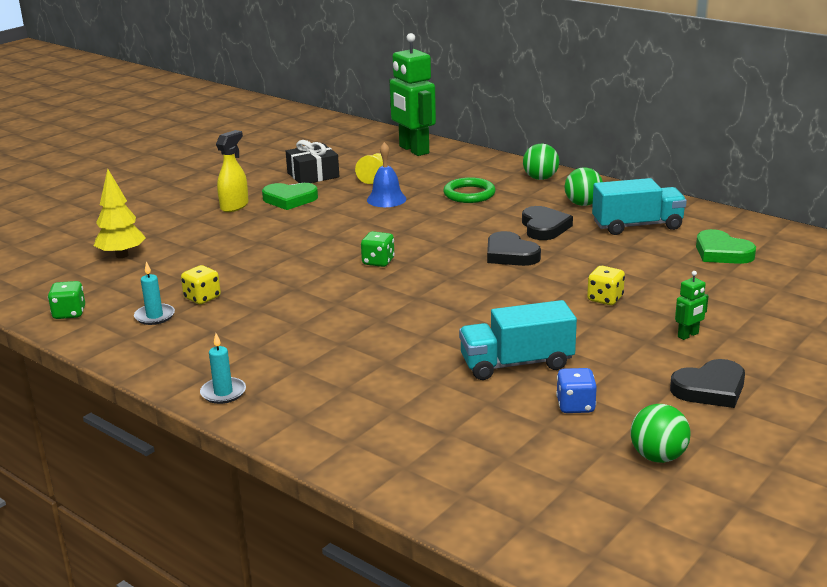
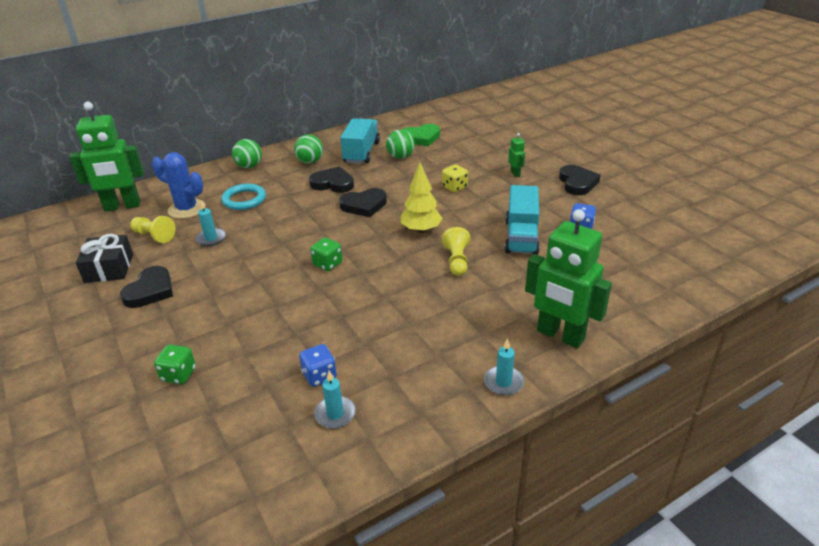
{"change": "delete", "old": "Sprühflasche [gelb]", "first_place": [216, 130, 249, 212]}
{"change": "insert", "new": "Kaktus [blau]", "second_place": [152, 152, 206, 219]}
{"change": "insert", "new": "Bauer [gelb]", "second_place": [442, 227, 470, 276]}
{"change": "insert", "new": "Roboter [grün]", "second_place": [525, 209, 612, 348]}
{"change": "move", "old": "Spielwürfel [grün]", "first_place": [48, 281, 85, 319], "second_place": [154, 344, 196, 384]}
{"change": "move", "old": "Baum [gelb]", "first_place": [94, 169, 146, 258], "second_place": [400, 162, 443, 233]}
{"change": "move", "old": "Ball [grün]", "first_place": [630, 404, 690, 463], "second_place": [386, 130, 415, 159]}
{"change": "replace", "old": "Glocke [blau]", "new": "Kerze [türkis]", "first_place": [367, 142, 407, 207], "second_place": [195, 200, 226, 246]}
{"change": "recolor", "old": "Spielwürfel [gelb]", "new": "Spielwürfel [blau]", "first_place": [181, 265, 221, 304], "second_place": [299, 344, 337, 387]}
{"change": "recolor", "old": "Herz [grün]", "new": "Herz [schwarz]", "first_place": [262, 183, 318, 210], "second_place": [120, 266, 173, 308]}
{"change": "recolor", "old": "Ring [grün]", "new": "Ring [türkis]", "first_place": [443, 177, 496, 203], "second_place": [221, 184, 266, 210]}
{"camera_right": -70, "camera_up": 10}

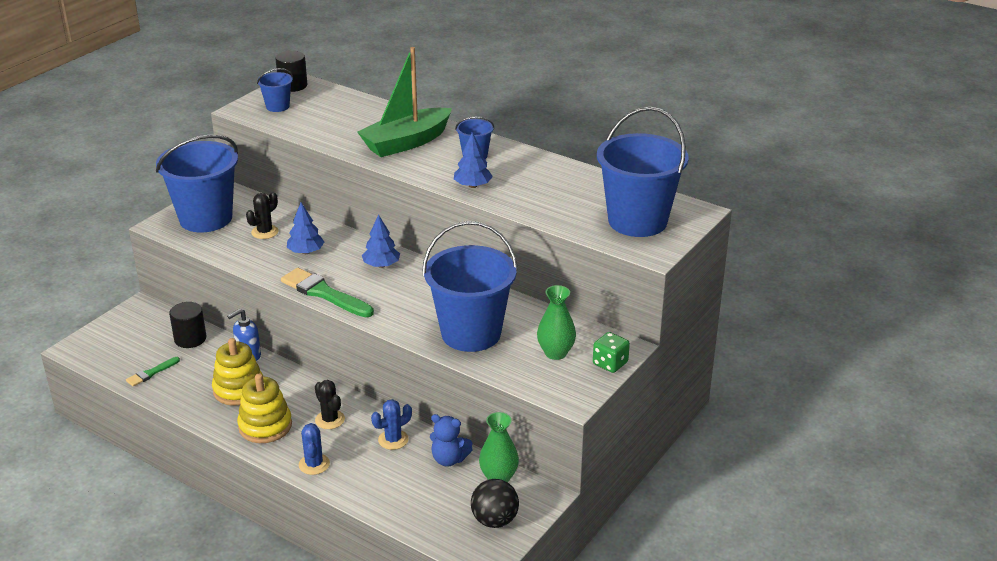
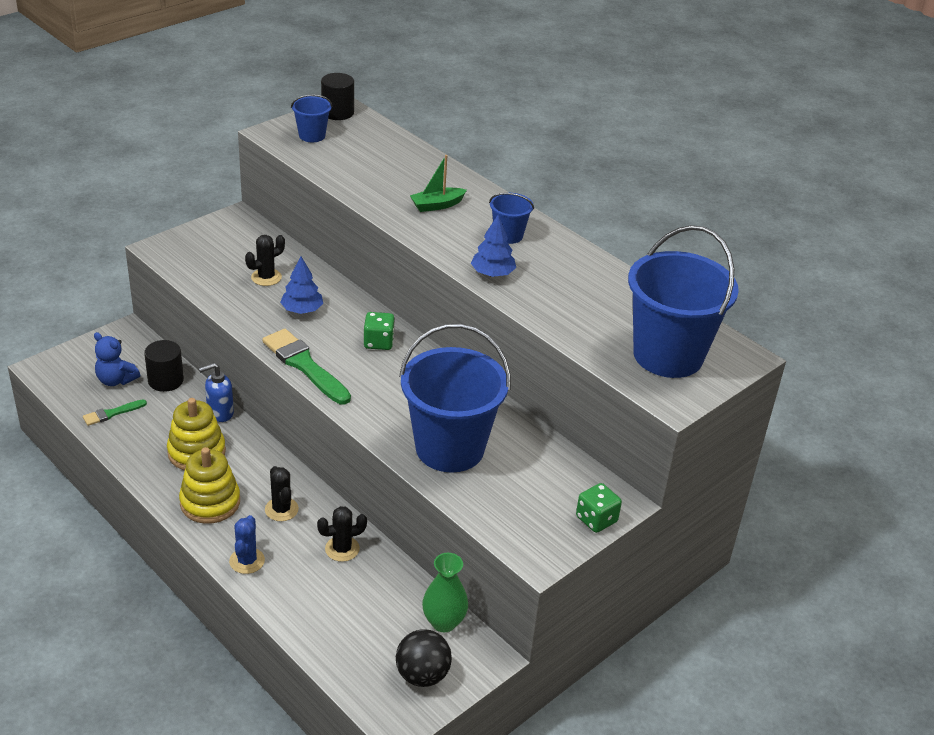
{"change": "delete", "old": "Eimer [blau]", "first_place": [156, 135, 238, 232]}
{"change": "delete", "old": "Vase [grün]", "first_place": [537, 285, 576, 360]}
{"change": "move", "old": "Teddybär [blau]", "first_place": [430, 414, 473, 467], "second_place": [94, 332, 140, 386]}
{"change": "replace", "old": "Baum [blau]", "new": "Spielwürfel [grün]", "first_place": [362, 214, 400, 268], "second_place": [364, 312, 395, 350]}
{"change": "recolor", "old": "Kaktus [blau]", "new": "Kaktus [schwarz]", "first_place": [371, 399, 412, 450], "second_place": [317, 506, 367, 562]}
{"change": "resize", "old": "Boot [grün]", "first_place": [357, 47, 452, 157], "second_place": [410, 155, 467, 212], "factor": 0.49}
{"camera_right": 10, "camera_up": 5}

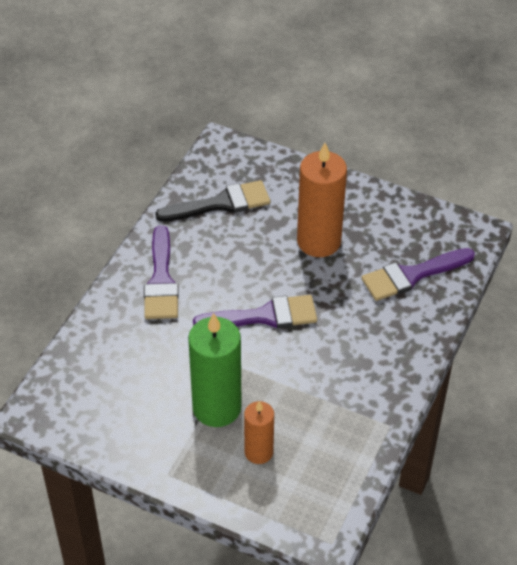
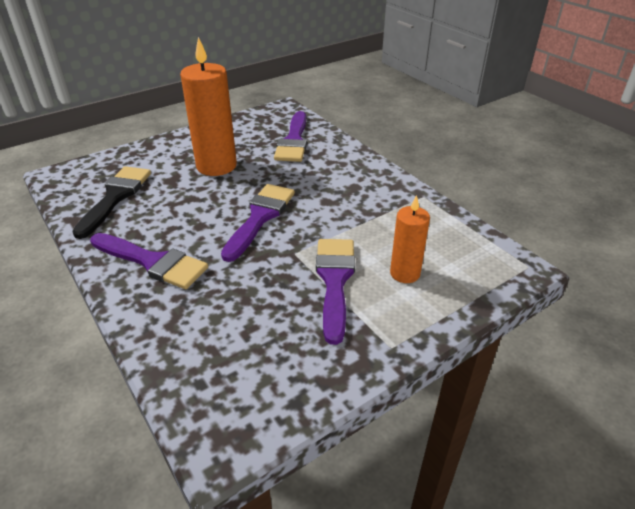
{"change": "replace", "old": "Kerze [grün]", "new": "Pinsel [lila]", "first_place": [188, 313, 242, 427], "second_place": [316, 239, 355, 345]}
{"camera_right": -60, "camera_up": -10}

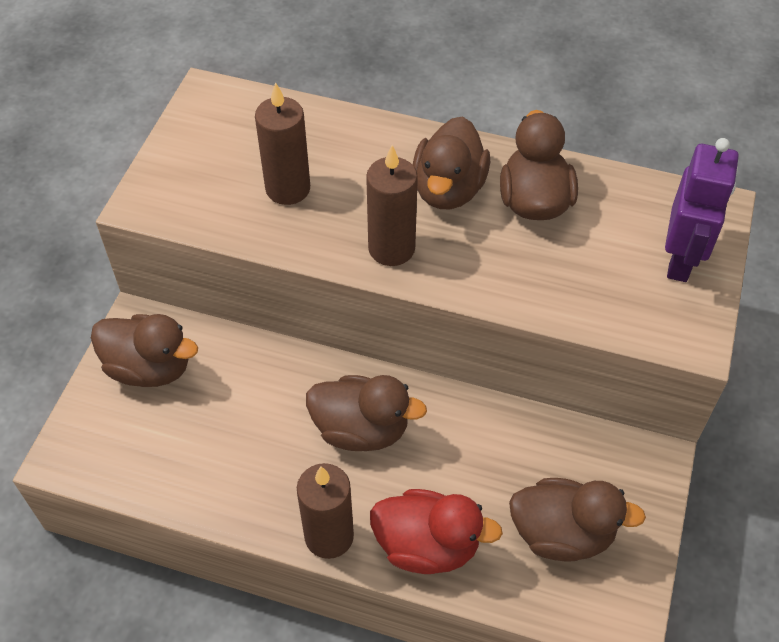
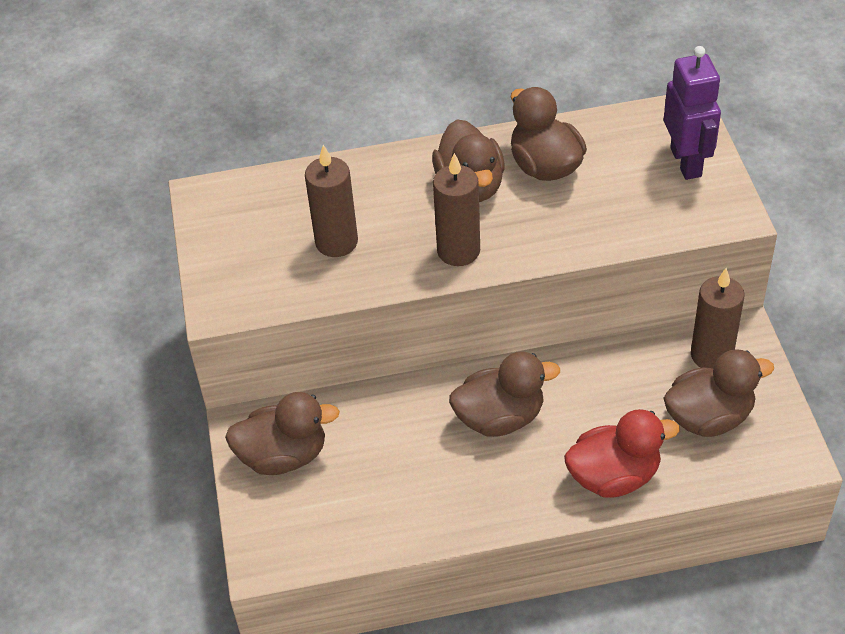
{"change": "move", "old": "Kerze [braun]", "first_place": [297, 463, 354, 559], "second_place": [691, 268, 744, 369]}
{"camera_right": -25, "camera_up": -5}

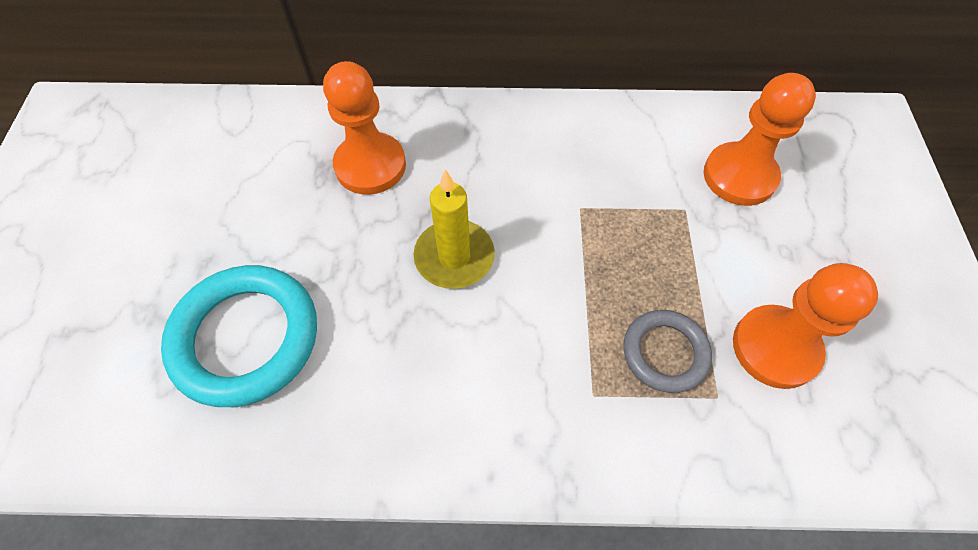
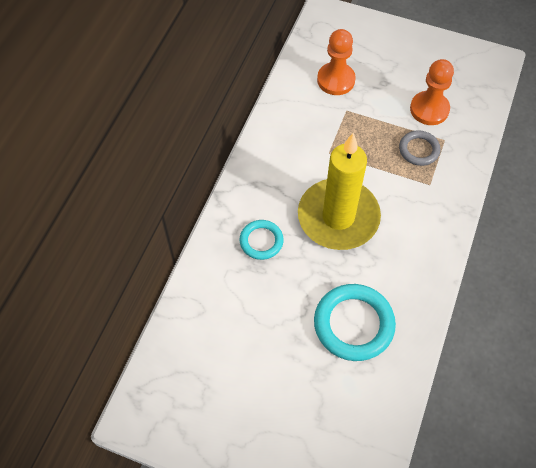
{"change": "replace", "old": "Bauer [orange]", "new": "Ring [türkis]", "first_place": [323, 61, 406, 195], "second_place": [239, 220, 284, 260]}
{"change": "resize", "old": "Kerze [gelb]", "first_place": [413, 169, 495, 289], "second_place": [298, 133, 381, 250], "factor": 1.88}
{"camera_right": -70, "camera_up": 0}

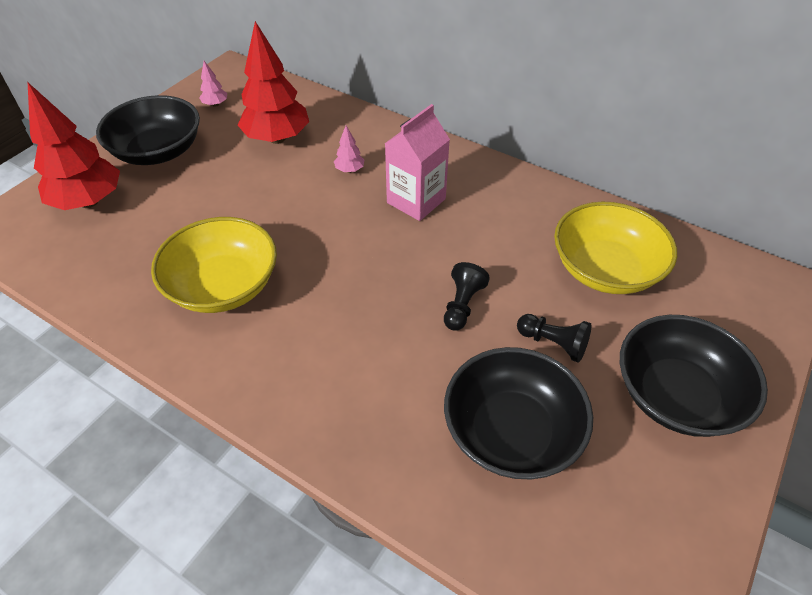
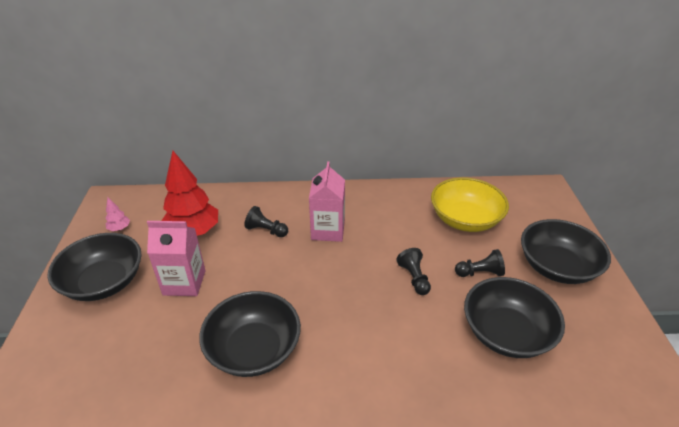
{"change": "delete", "old": "Baum [rot]", "first_place": [28, 83, 120, 210]}
{"change": "insert", "new": "Getränkekarton [rosa]", "second_place": [147, 221, 205, 296]}
{"change": "replace", "old": "Baum [rosa]", "new": "Bauer [schwarz]", "first_place": [334, 126, 364, 173], "second_place": [244, 206, 288, 237]}
{"change": "recolor", "old": "Schüssel [gelb]", "new": "Schüssel [schwarz]", "first_place": [151, 217, 277, 313], "second_place": [199, 291, 301, 377]}
{"camera_right": -35, "camera_up": -10}

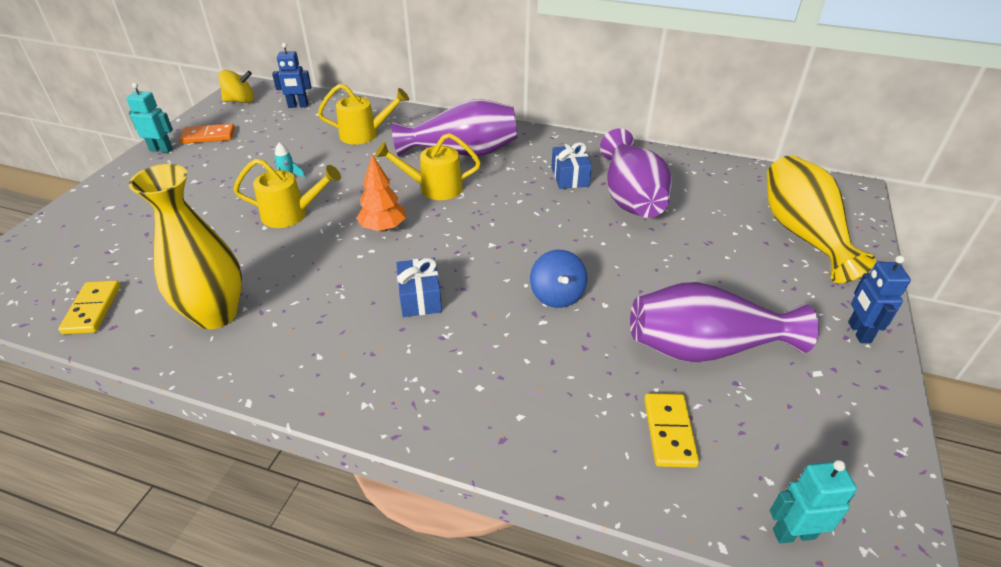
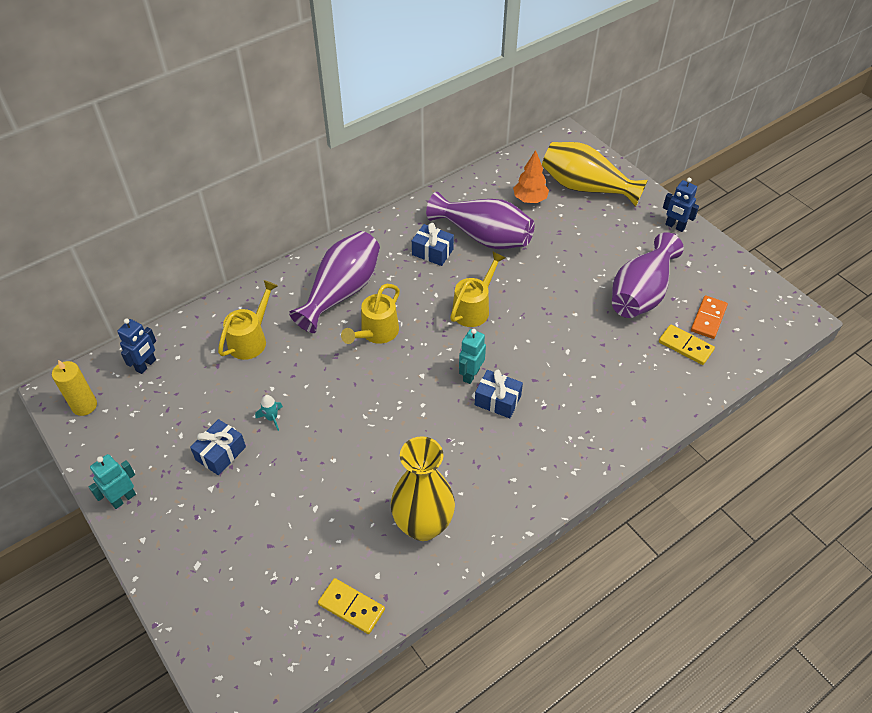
{"change": "delete", "old": "Kreisel [blau]", "first_place": [530, 250, 587, 308]}
{"change": "insert", "new": "Geschenk [blau]", "second_place": [190, 419, 246, 475]}
{"change": "move", "old": "Dominostein [orange]", "first_place": [179, 124, 235, 144], "second_place": [691, 295, 728, 339]}
{"change": "move", "old": "Gießkanne [gelb]", "first_place": [233, 159, 341, 228], "second_place": [450, 251, 505, 327]}
{"change": "move", "old": "Baum [orange]", "first_place": [357, 155, 406, 232], "second_place": [513, 150, 549, 203]}
{"change": "move", "old": "Roboter [türkis]", "first_place": [770, 460, 857, 544], "second_place": [459, 329, 486, 384]}
{"change": "replace", "old": "Kreisel [gelb]", "new": "Kerze [gelb]", "first_place": [219, 70, 254, 103], "second_place": [52, 360, 97, 416]}
{"camera_right": -55, "camera_up": 10}

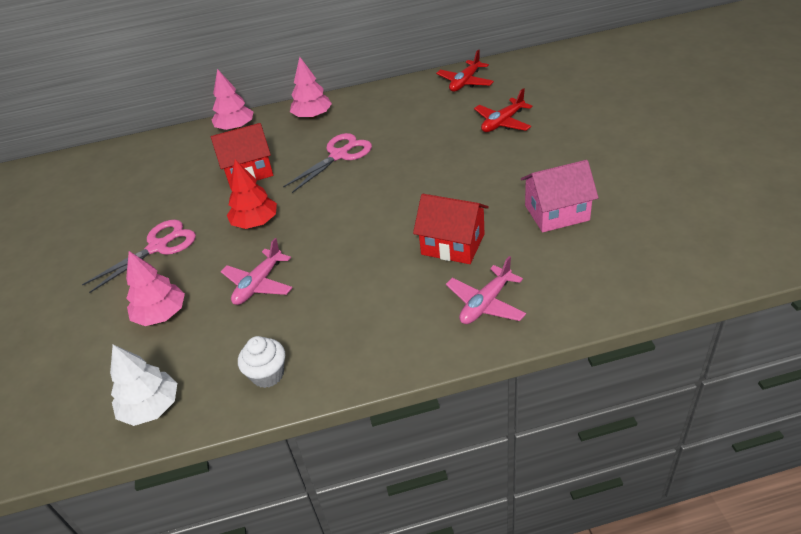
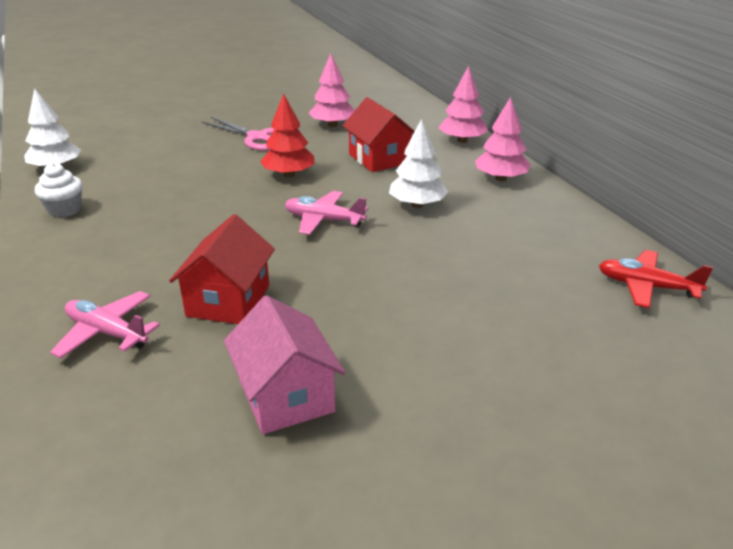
{"change": "delete", "old": "Flugzeug [rot]", "first_place": [474, 88, 533, 132]}
{"change": "move", "old": "Baum [rosa]", "first_place": [126, 251, 185, 326], "second_place": [309, 53, 355, 127]}
{"change": "move", "old": "Flugzeug [rosa]", "first_place": [221, 238, 293, 305], "second_place": [285, 191, 368, 235]}
{"change": "replace", "old": "Schere [rosa]", "new": "Baum [weiß]", "first_place": [283, 133, 372, 193], "second_place": [389, 118, 448, 208]}
{"camera_right": 75, "camera_up": -10}

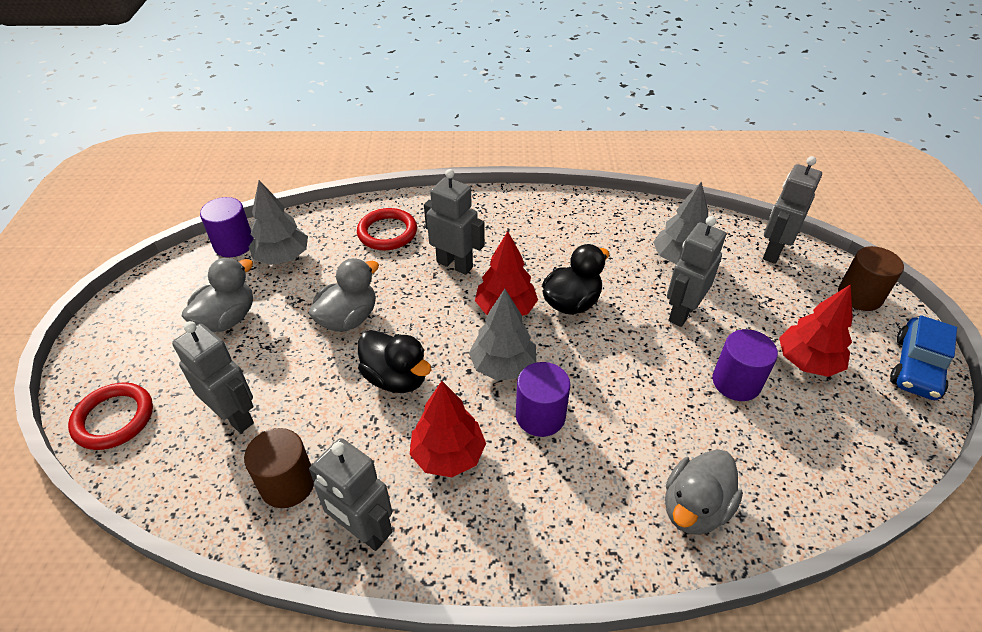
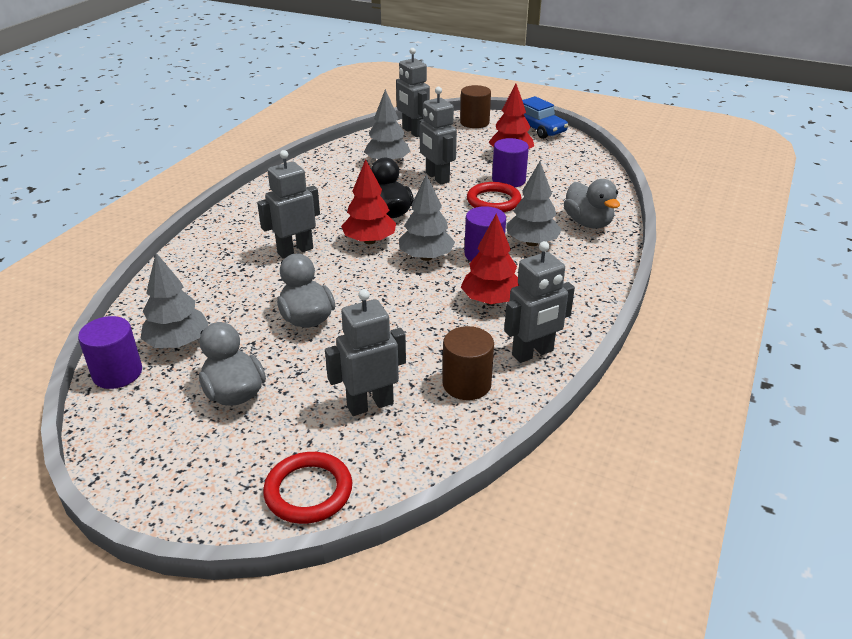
{"change": "delete", "old": "Ente [schwarz]", "first_place": [358, 330, 432, 393]}
{"change": "insert", "new": "Baum [grau]", "second_place": [507, 161, 562, 246]}
{"change": "move", "old": "Ring [rot]", "first_place": [357, 208, 417, 251], "second_place": [467, 182, 522, 212]}
{"camera_right": -65, "camera_up": -10}

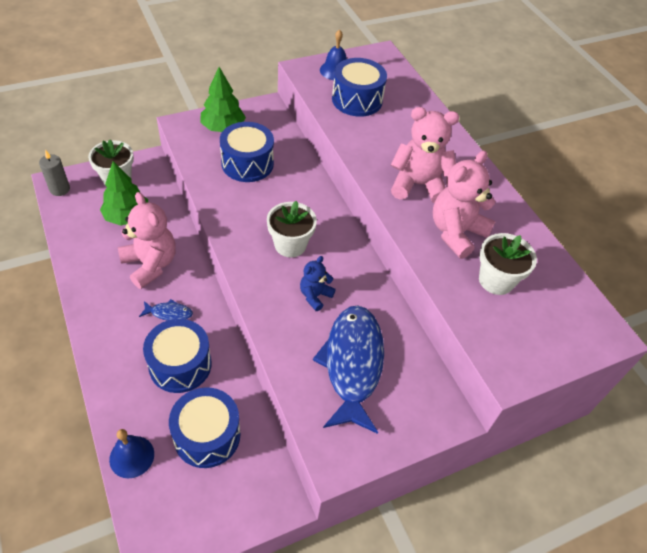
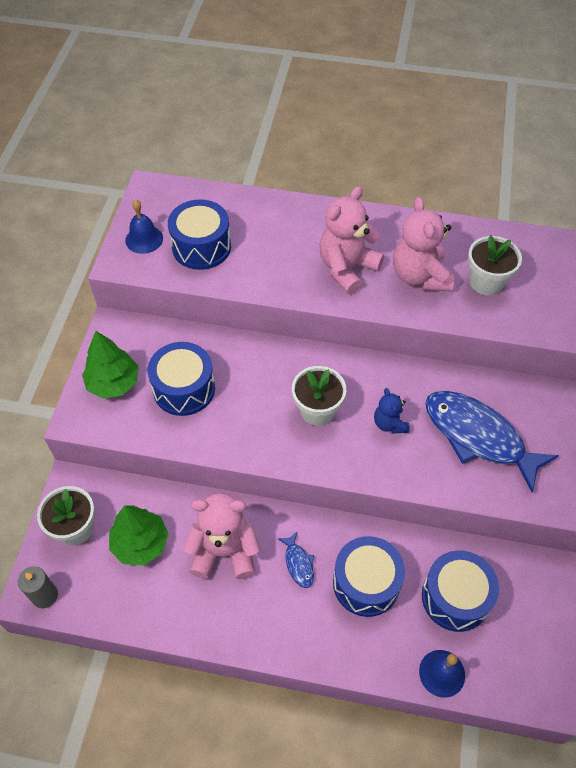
{"change": "rotate", "old": "Fisch [blau]", "first_place": [139, 299, 193, 321], "second_place": [278, 532, 314, 588], "degrees": 120}
{"camera_right": -50, "camera_up": 5}

